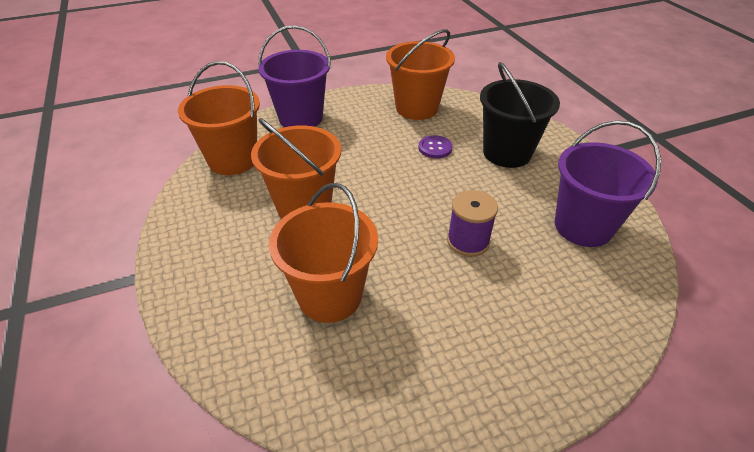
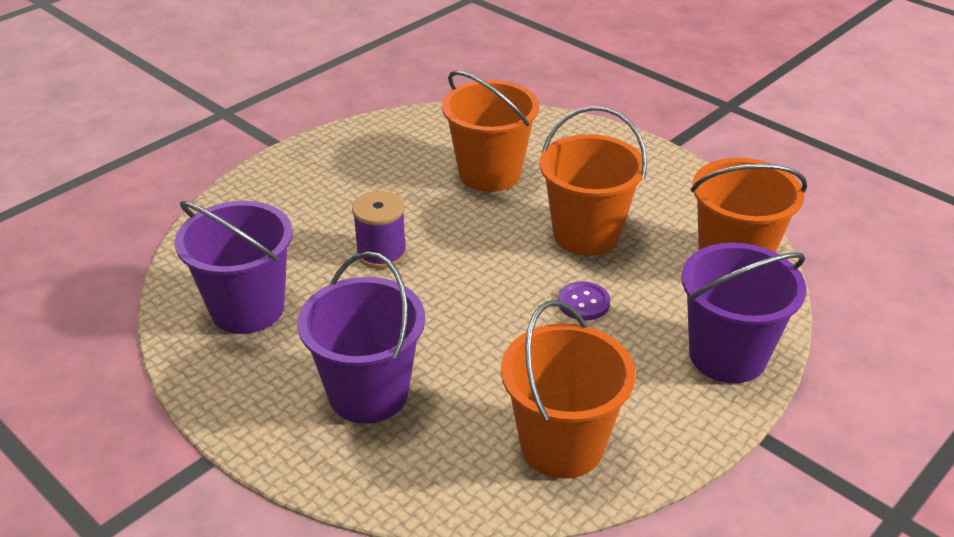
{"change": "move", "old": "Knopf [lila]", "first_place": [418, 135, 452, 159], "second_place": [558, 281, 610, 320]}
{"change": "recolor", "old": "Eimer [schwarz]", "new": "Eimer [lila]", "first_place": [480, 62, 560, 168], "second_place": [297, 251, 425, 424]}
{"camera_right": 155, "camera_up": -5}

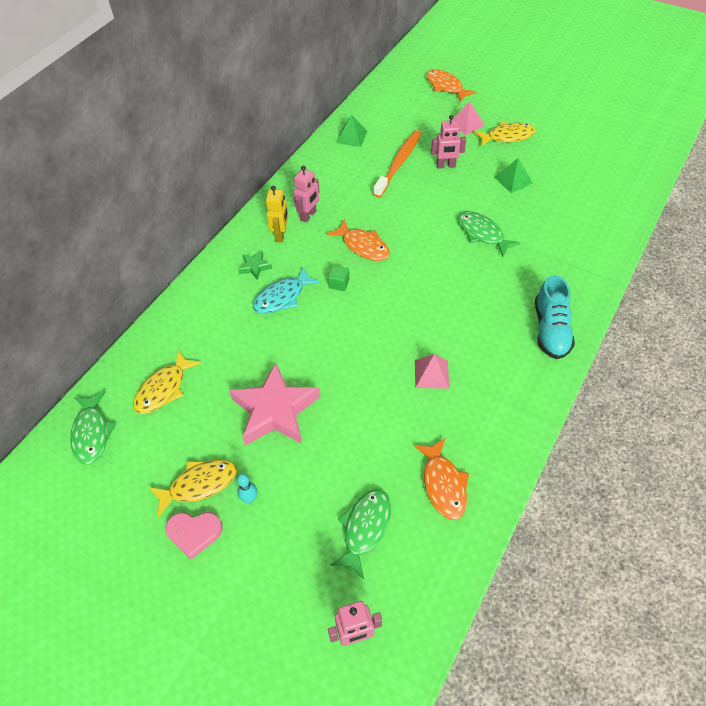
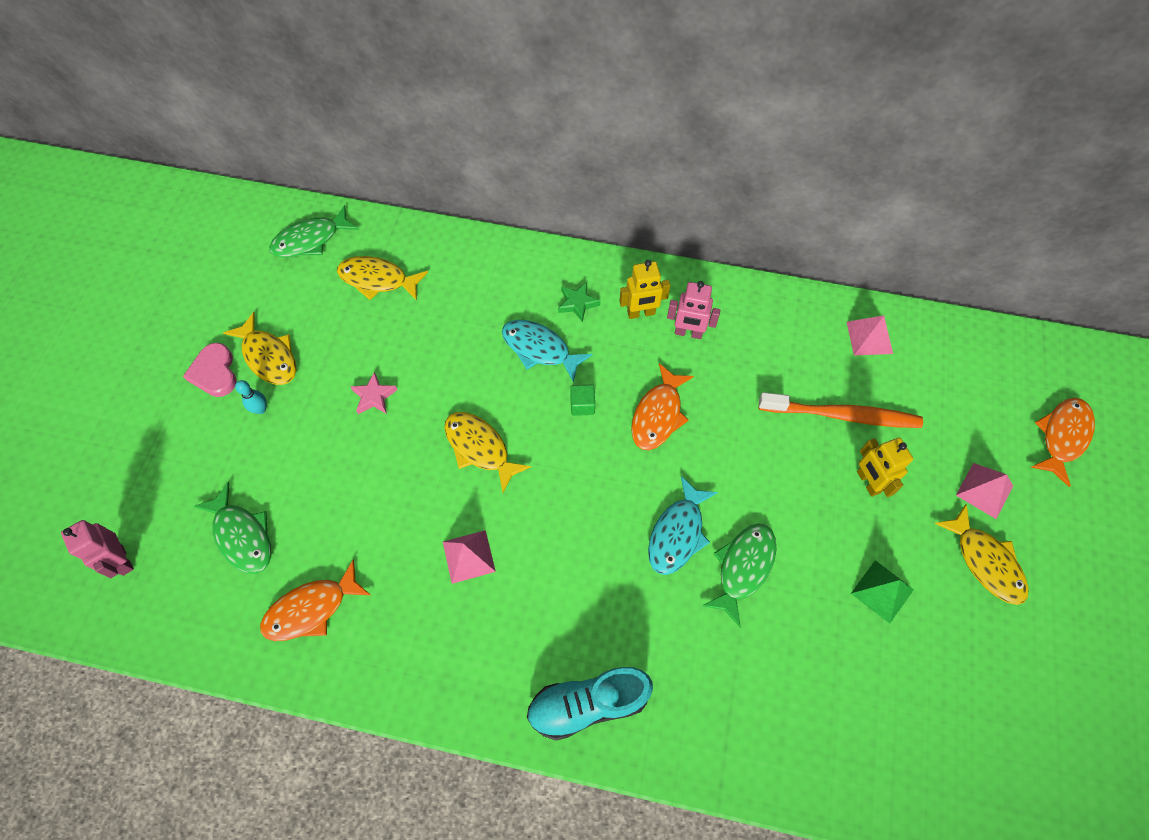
{"change": "insert", "new": "Fisch [gelb]", "second_place": [444, 412, 531, 493]}
{"change": "insert", "new": "Fisch [türkis]", "second_place": [648, 476, 718, 575]}
{"change": "recolor", "old": "Pyramide [grün]", "new": "Pyramide [rosa]", "first_place": [337, 115, 367, 147], "second_place": [847, 316, 893, 355]}
{"change": "recolor", "old": "Roboter [rosa]", "new": "Roboter [gelb]", "first_place": [431, 115, 466, 169], "second_place": [857, 438, 913, 497]}
{"change": "rotate", "old": "Fisch [grün]", "first_place": [330, 489, 391, 579], "second_place": [193, 482, 271, 574], "degrees": 45}
{"change": "resize", "old": "Stern [rosa]", "first_place": [229, 362, 320, 446], "second_place": [350, 372, 397, 414], "factor": 0.43}
{"camera_right": 70, "camera_up": 10}

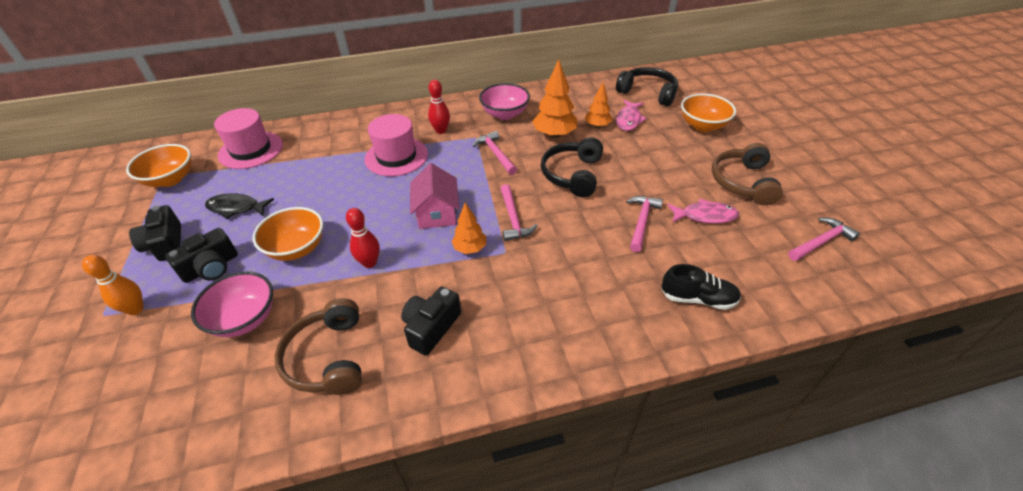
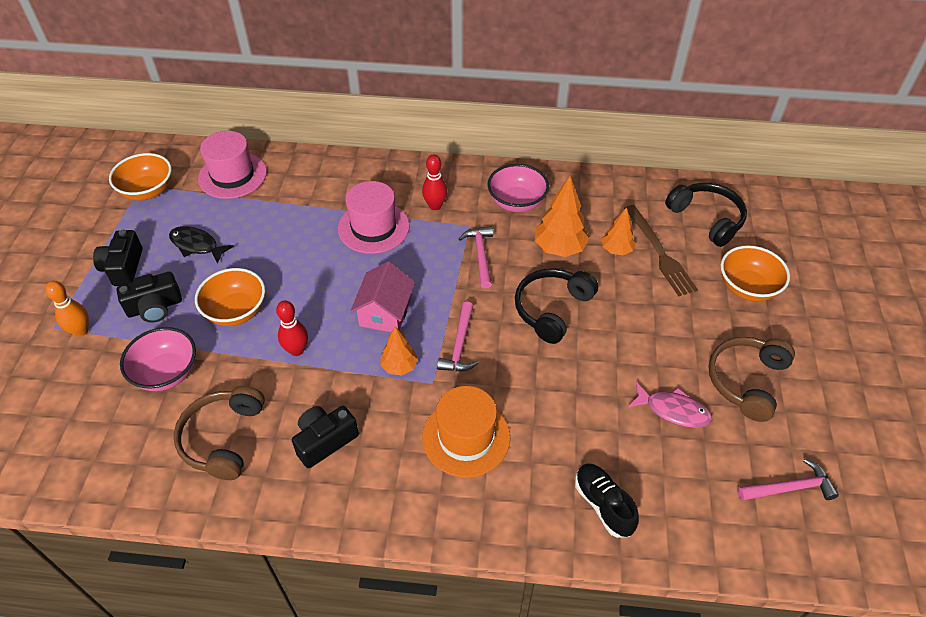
{"change": "delete", "old": "Hammer [rosa]", "first_place": [626, 196, 663, 252]}
{"change": "insert", "new": "Hut [orange]", "second_place": [422, 386, 510, 477]}
{"change": "replace", "old": "Fisch [rosa]", "new": "Gabel [braun]", "first_place": [616, 100, 647, 131], "second_place": [624, 205, 698, 296]}
{"change": "rotate", "old": "Schuh [schwarz]", "first_place": [661, 264, 741, 310], "second_place": [575, 463, 639, 538], "degrees": -150}
{"camera_right": 20, "camera_up": 5}

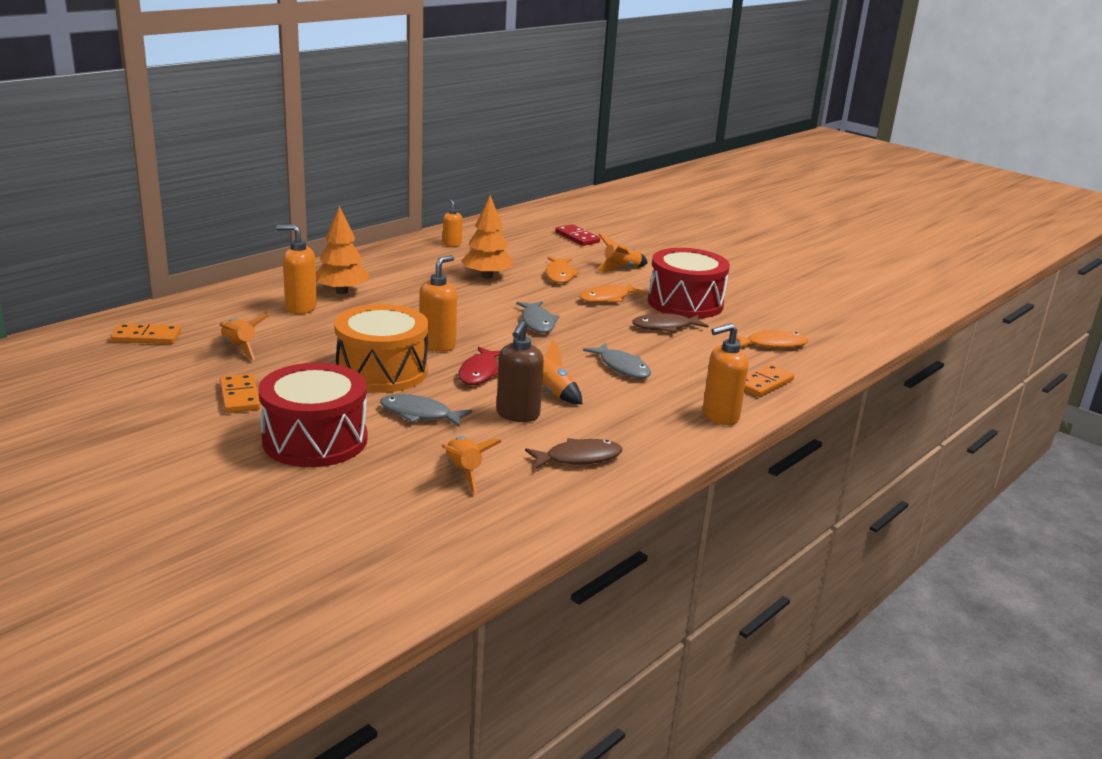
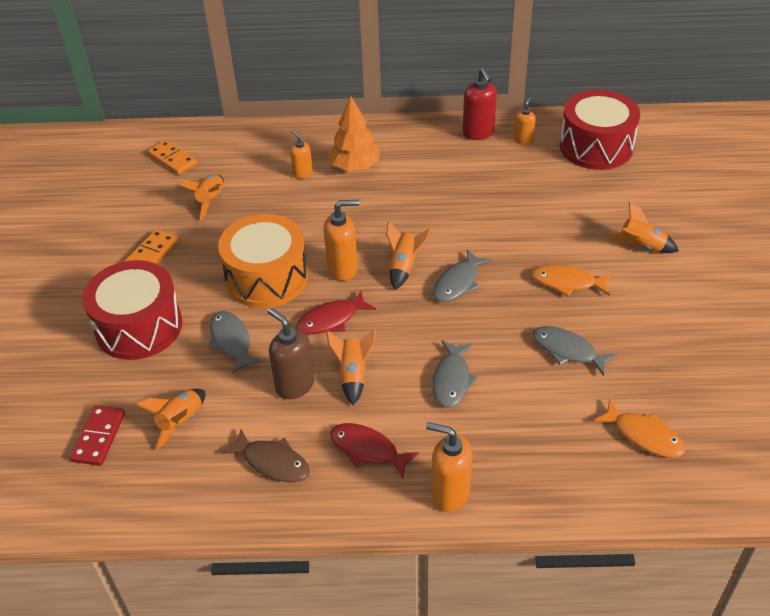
{"change": "delete", "old": "Baum [orange]", "first_place": [461, 195, 513, 279]}
{"change": "delete", "old": "Fisch [orange]", "first_place": [545, 257, 580, 283]}
{"change": "delete", "old": "Dominostein [orange]", "first_place": [745, 364, 795, 397]}
{"change": "insert", "new": "Fisch [rot]", "second_place": [330, 423, 419, 478]}
{"change": "insert", "new": "Rakete [orange]", "second_place": [386, 221, 431, 290]}
{"change": "insert", "new": "Seifenspender [rot]", "second_place": [463, 68, 497, 140]}
{"change": "move", "old": "Dominostein [rot]", "first_place": [555, 224, 600, 246], "second_place": [70, 405, 125, 466]}
{"change": "move", "old": "Trommel [rot]", "first_place": [648, 248, 730, 319], "second_place": [560, 90, 640, 170]}
{"change": "recolor", "old": "Fisch [braun]", "new": "Fisch [grau]", "first_place": [632, 313, 708, 333], "second_place": [532, 326, 617, 376]}
{"change": "rotate", "old": "Seifenspender [braun]", "first_place": [496, 321, 544, 422], "second_place": [268, 308, 314, 399], "degrees": 75}
{"change": "resize", "old": "Seifenspender [orange]", "first_place": [276, 224, 317, 314], "second_place": [290, 130, 313, 179], "factor": 0.61}
{"camera_right": 50, "camera_up": 20}

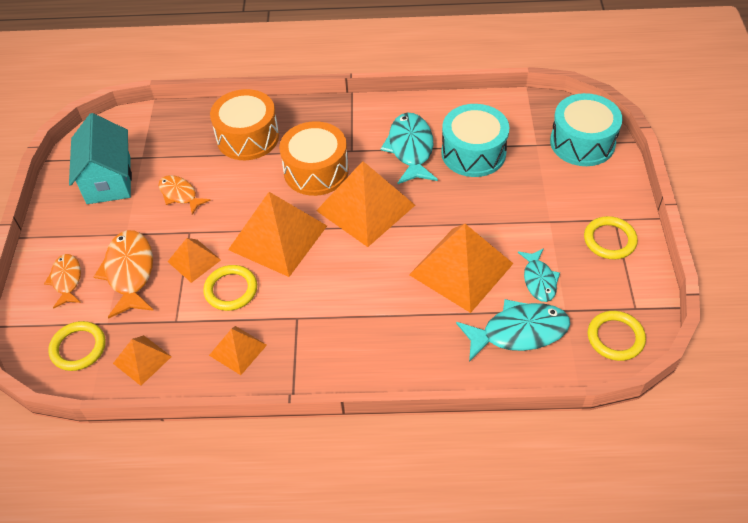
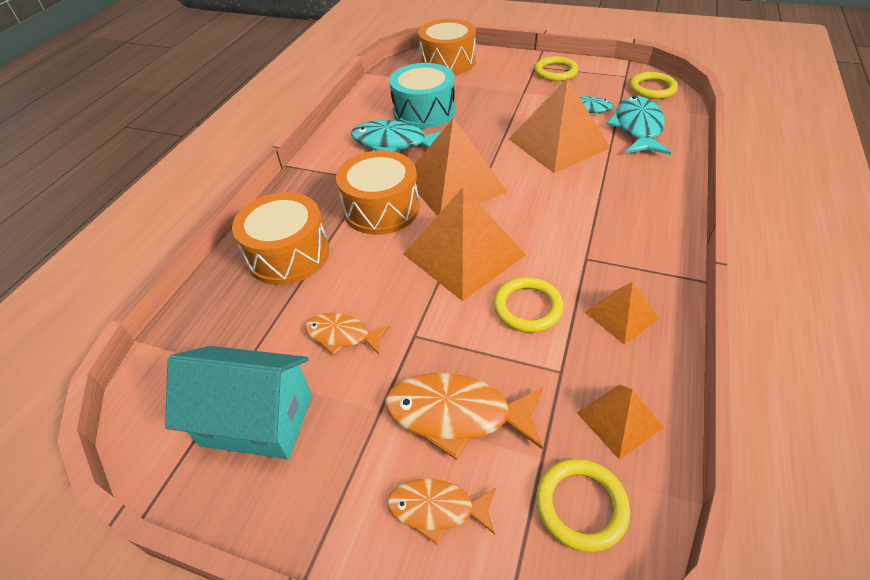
{"change": "delete", "old": "Pyramide [orange]", "first_place": [168, 238, 221, 283]}
{"change": "recolor", "old": "Trommel [türkis]", "new": "Trommel [orange]", "first_place": [550, 93, 623, 166], "second_place": [418, 19, 476, 75]}
{"change": "rotate", "old": "Fisch [orange]", "first_place": [158, 175, 211, 215], "second_place": [305, 313, 391, 355], "degrees": 45}
{"camera_right": -70, "camera_up": -5}

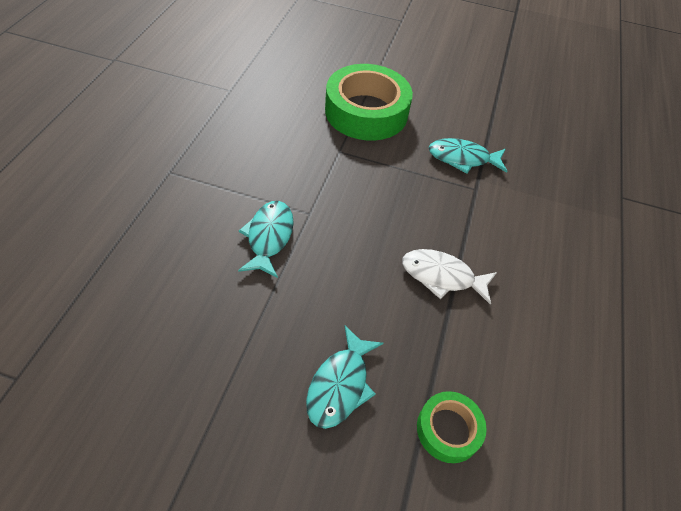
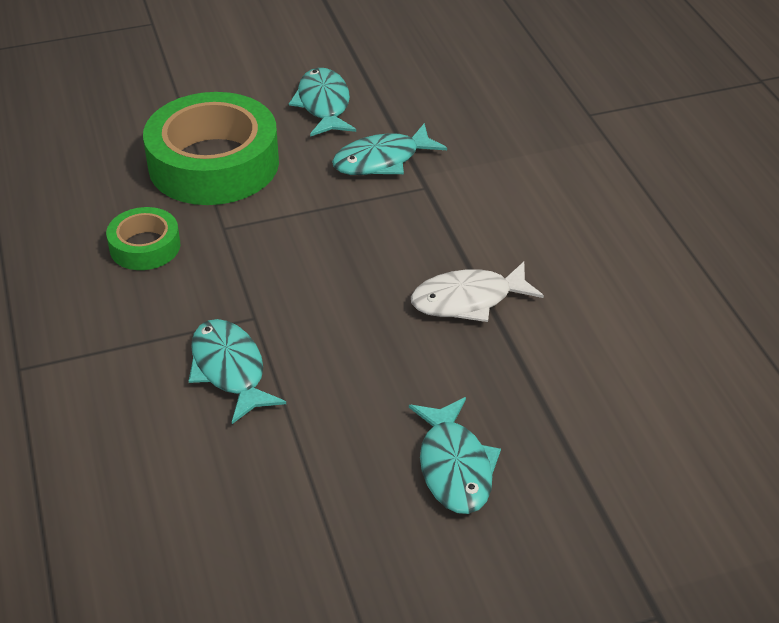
{"change": "insert", "new": "Fisch [türkis]", "second_place": [289, 68, 356, 137]}
{"change": "move", "old": "Klebeband [grün]", "first_place": [417, 391, 487, 463], "second_place": [106, 207, 180, 270]}
{"camera_right": -30, "camera_up": -10}

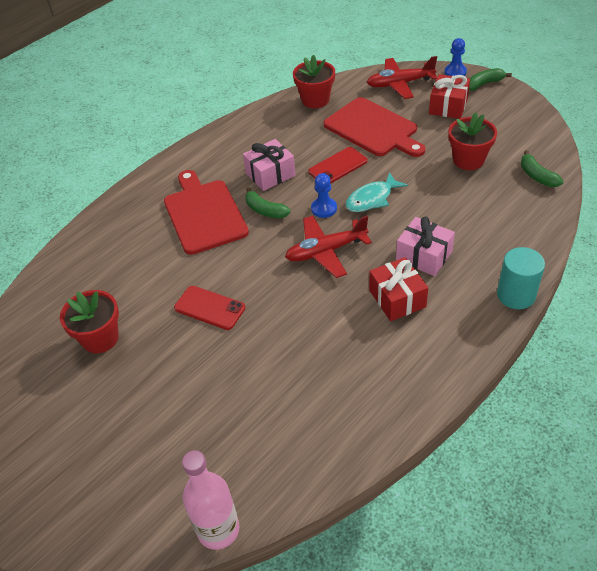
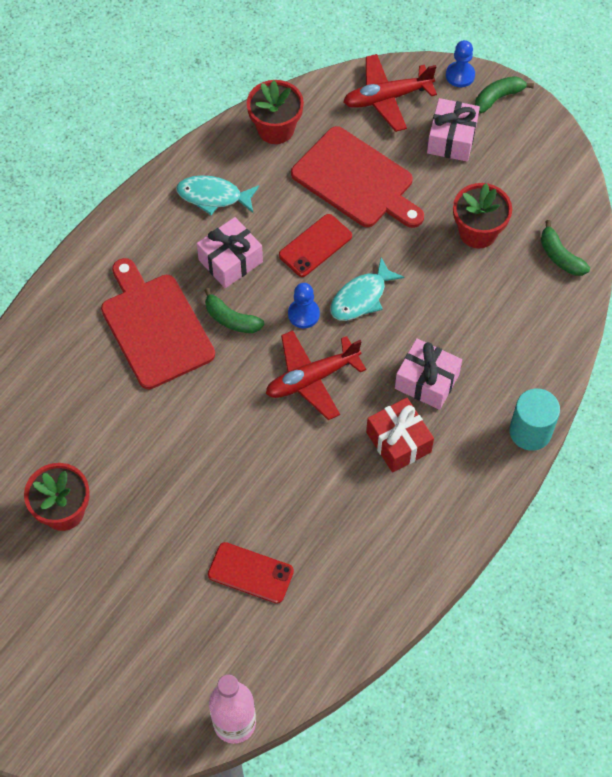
{"change": "insert", "new": "Fisch [türkis]", "second_place": [176, 175, 259, 215]}
{"change": "move", "old": "Handy [rot]", "first_place": [174, 286, 245, 330], "second_place": [208, 542, 294, 604]}
{"change": "recolor", "old": "Geschenk [rot]", "new": "Geschenk [rosa]", "first_place": [429, 74, 470, 119], "second_place": [427, 98, 480, 161]}
{"camera_right": -10, "camera_up": 15}

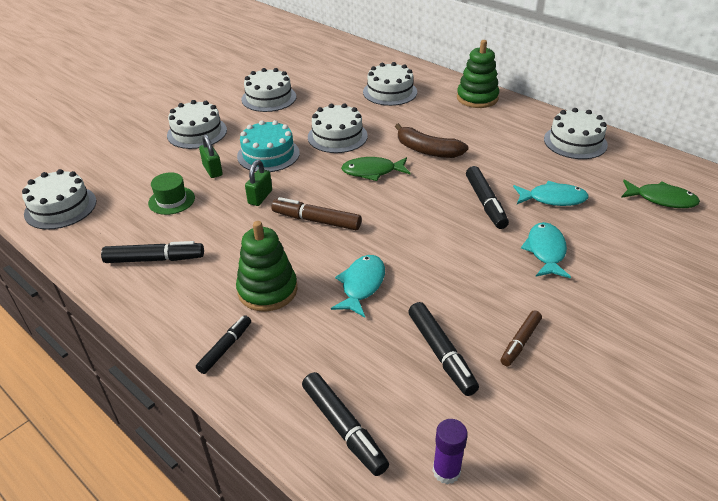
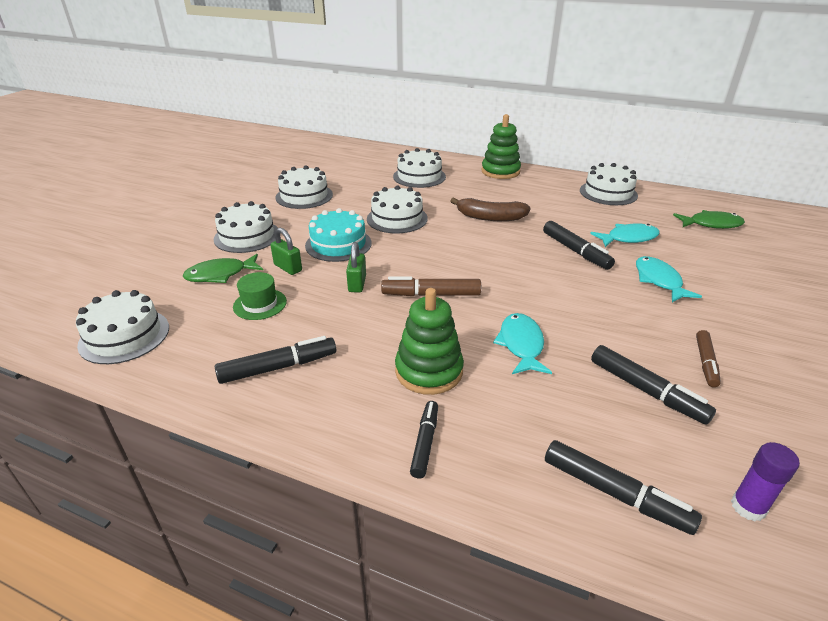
{"change": "move", "old": "Fisch [grün]", "first_place": [341, 157, 411, 181], "second_place": [183, 254, 263, 283]}
{"camera_right": -20, "camera_up": -5}

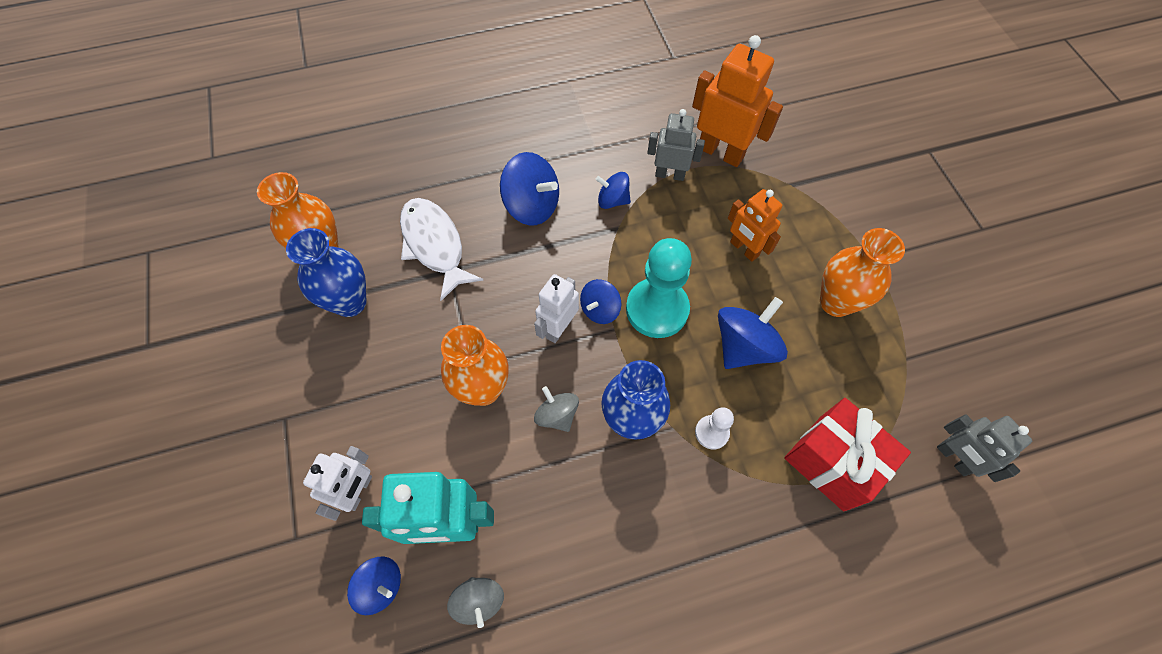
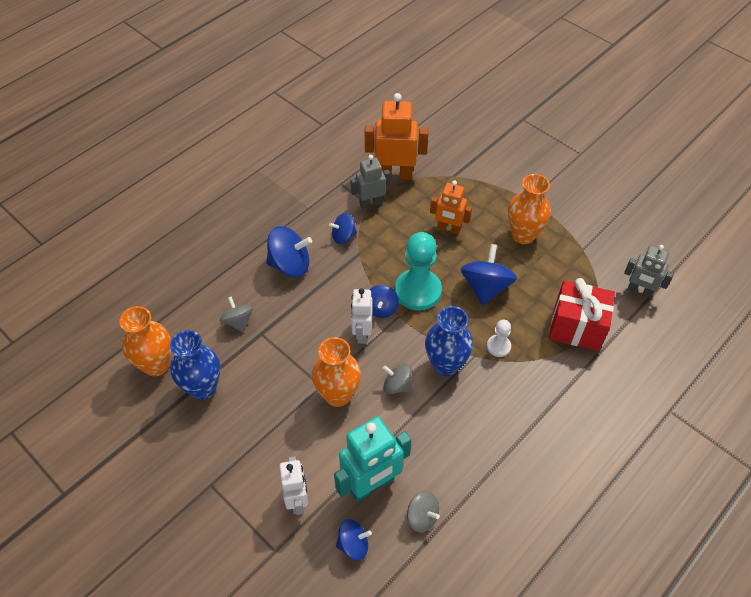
{"change": "replace", "old": "Fisch [weiß]", "new": "Kreisel [grau]", "first_place": [400, 198, 483, 301], "second_place": [220, 296, 253, 332]}
{"camera_right": -30, "camera_up": -10}

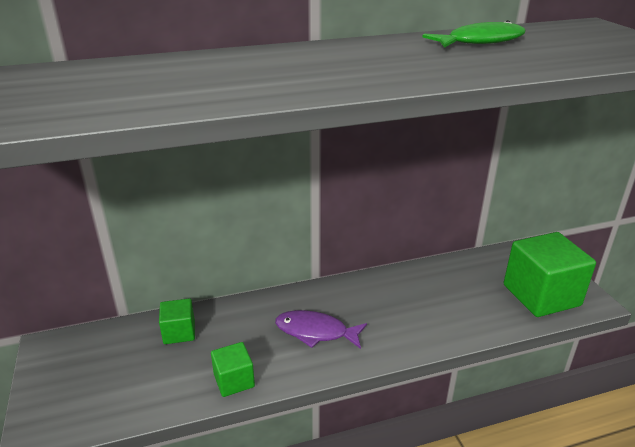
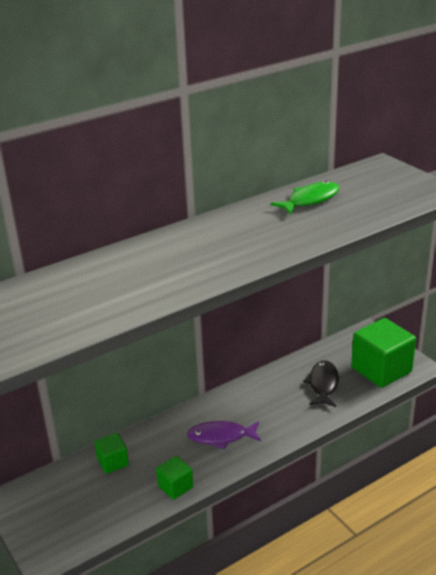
{"change": "insert", "new": "Fisch [schwarz]", "second_place": [303, 360, 339, 407]}
{"camera_right": -15, "camera_up": 0}

